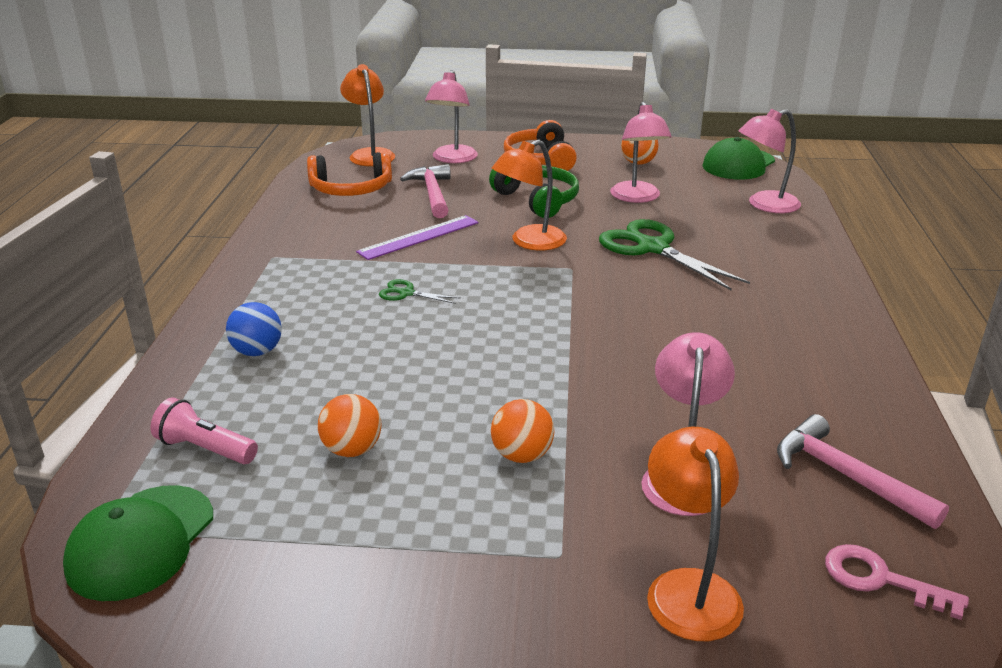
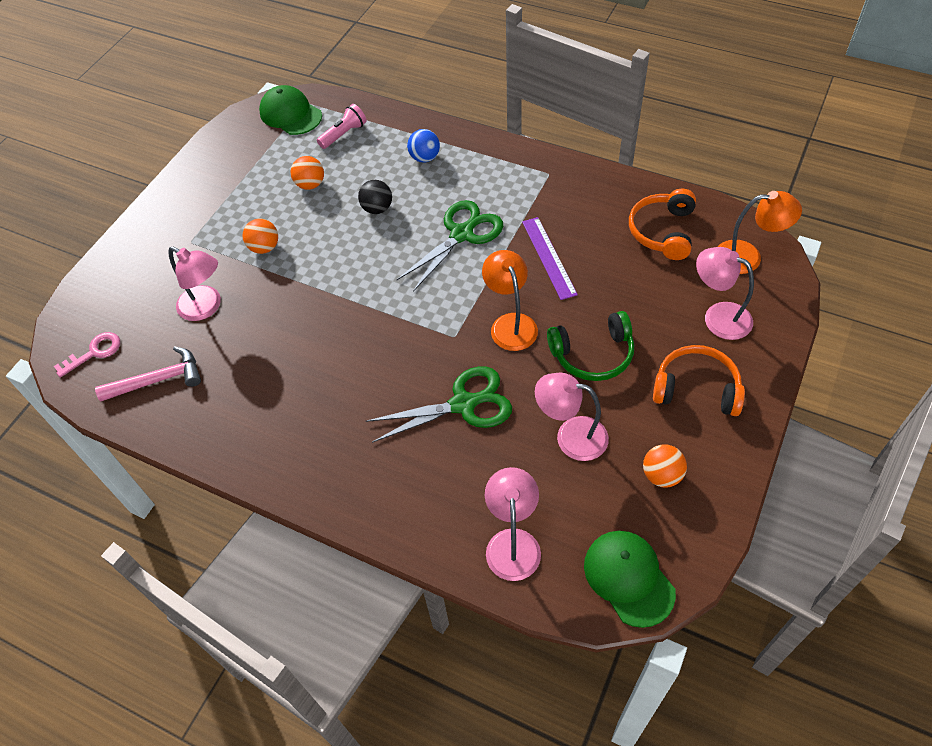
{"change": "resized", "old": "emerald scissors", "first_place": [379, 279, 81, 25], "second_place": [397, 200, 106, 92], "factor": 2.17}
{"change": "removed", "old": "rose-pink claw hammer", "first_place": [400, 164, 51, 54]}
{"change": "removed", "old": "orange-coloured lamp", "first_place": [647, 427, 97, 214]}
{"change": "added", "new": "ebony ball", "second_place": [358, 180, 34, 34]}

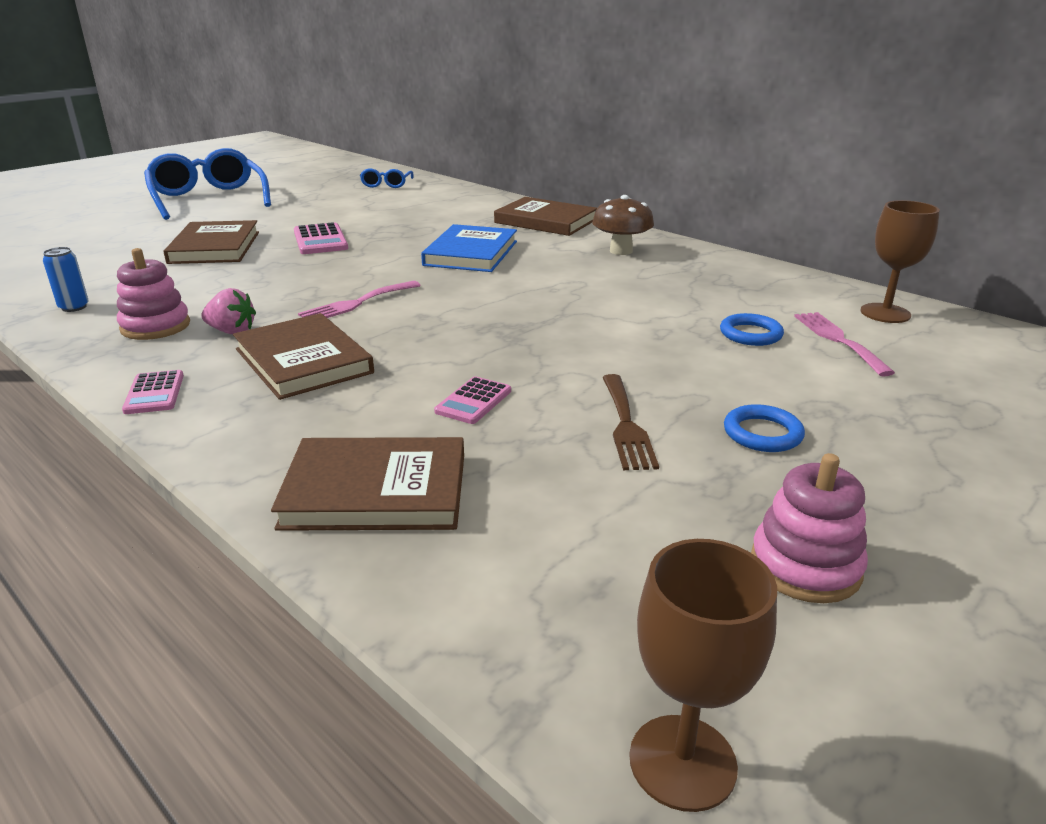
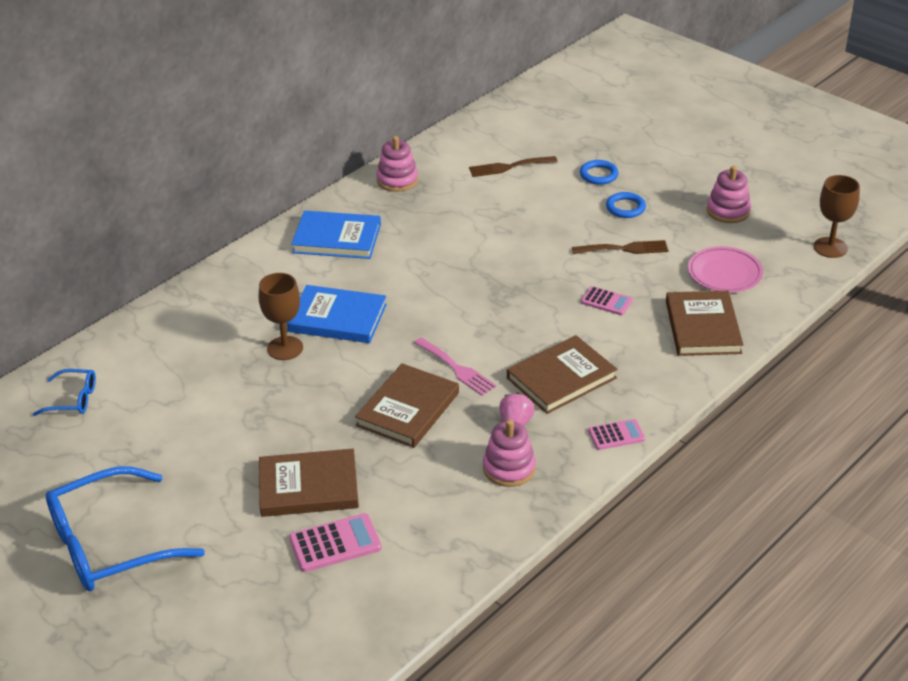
{"change": "removed", "old": "blue soda can", "first_place": [43, 247, 46, 65]}
{"change": "moved", "old": "rose-pink adding machine", "first_place": [294, 222, 54, 32], "second_place": [289, 513, 93, 59]}
{"change": "moved", "old": "dark brown book", "first_place": [494, 197, 103, 39], "second_place": [355, 363, 104, 85]}
{"change": "replaced", "old": "dark brown fungus", "new": "blue book", "first_place": [592, 195, 62, 60], "second_place": [291, 211, 90, 48]}
{"change": "moved", "old": "blue hoop", "first_place": [720, 313, 64, 33], "second_place": [580, 160, 39, 25]}
{"change": "recoloured", "old": "rose-pink fork", "new": "dark brown fork", "first_place": [794, 312, 101, 65], "second_place": [469, 156, 89, 21]}
{"change": "moved", "old": "dark brown chalice", "first_place": [861, 200, 79, 123], "second_place": [259, 273, 44, 87]}
{"change": "added", "new": "rose-pink ring stacker", "second_place": [376, 136, 42, 56]}
{"change": "added", "new": "rose-pink dinner plate", "second_place": [688, 246, 75, 47]}

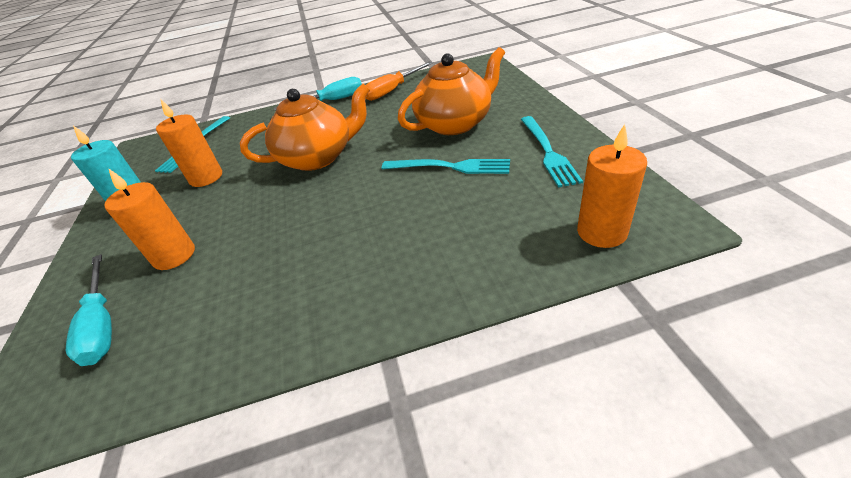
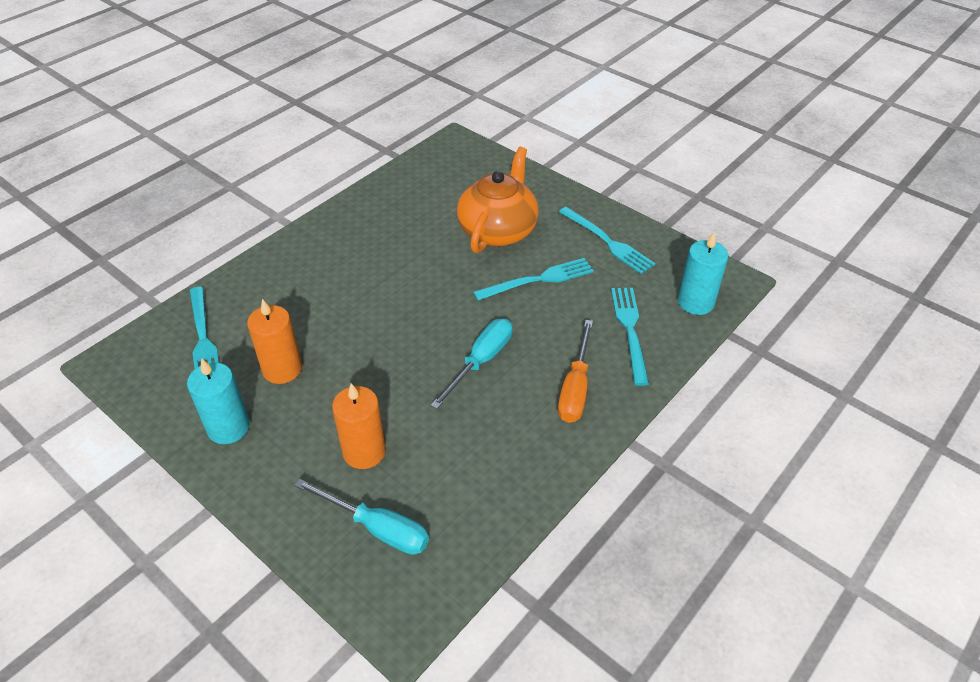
{"change": "removed", "old": "orange-coloured china teapot", "first_place": [240, 84, 130, 87]}
{"change": "moved", "old": "teal flat screwdriver", "first_place": [274, 77, 88, 34], "second_place": [430, 319, 83, 90]}
{"change": "moved", "old": "orange-coloured flat screwdriver", "first_place": [366, 61, 67, 40], "second_place": [558, 320, 35, 103]}
{"change": "recoloured", "old": "orange-coloured pillar candle", "new": "teal pillar candle", "first_place": [577, 124, 70, 124], "second_place": [678, 232, 50, 83]}
{"change": "added", "new": "teal fork", "second_place": [611, 288, 38, 98]}

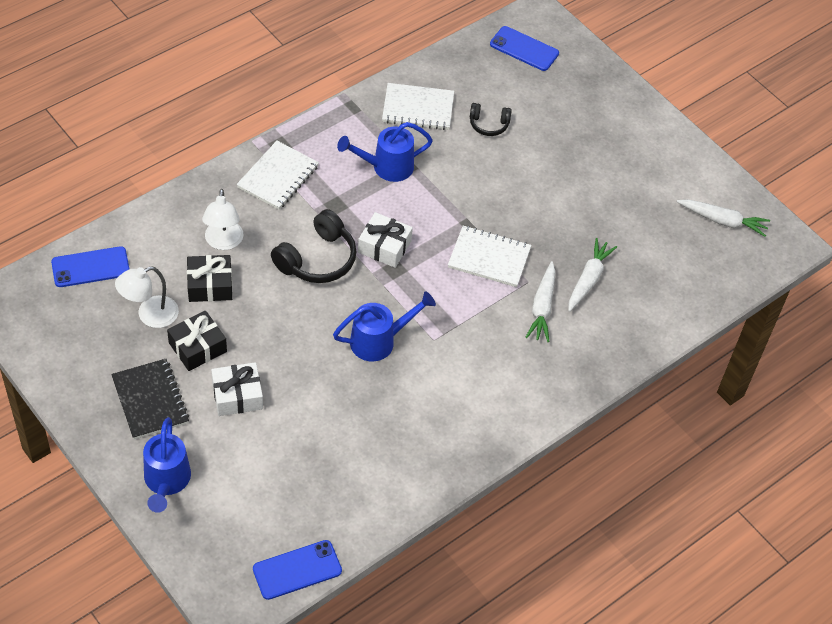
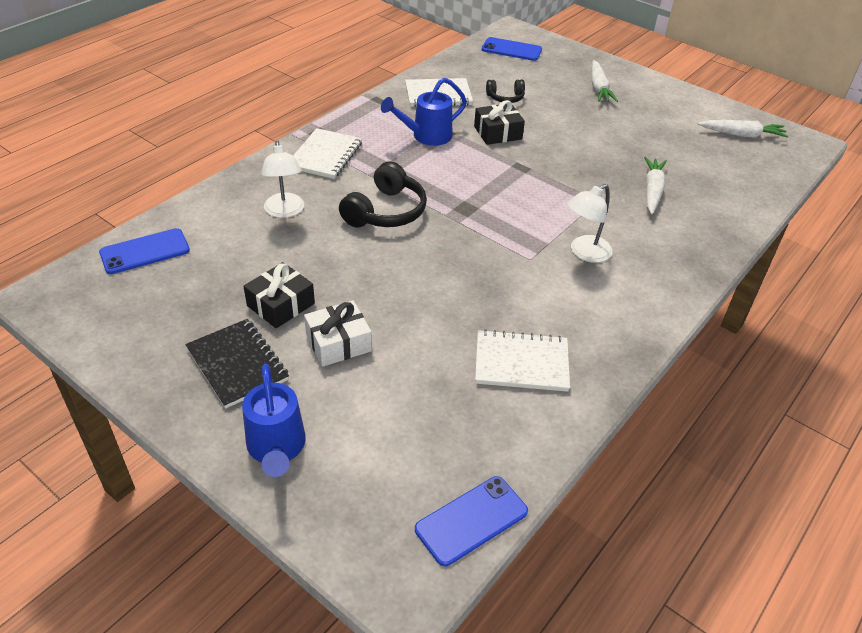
{"change": "moved", "old": "snow-white lamp", "first_place": [115, 267, 64, 61], "second_place": [567, 184, 46, 79]}
{"change": "moved", "old": "ebony gift", "first_place": [187, 255, 45, 47], "second_place": [474, 100, 51, 45]}
{"change": "removed", "old": "blue sprinkling can", "first_place": [333, 291, 103, 70]}
{"change": "removed", "old": "snow-white gift", "first_place": [358, 212, 55, 56]}
{"change": "moved", "old": "snow-white notebook", "first_place": [448, 226, 83, 61], "second_place": [475, 329, 95, 63]}
{"change": "moved", "old": "snow-white carrot", "first_place": [526, 261, 29, 81], "second_place": [592, 60, 26, 42]}

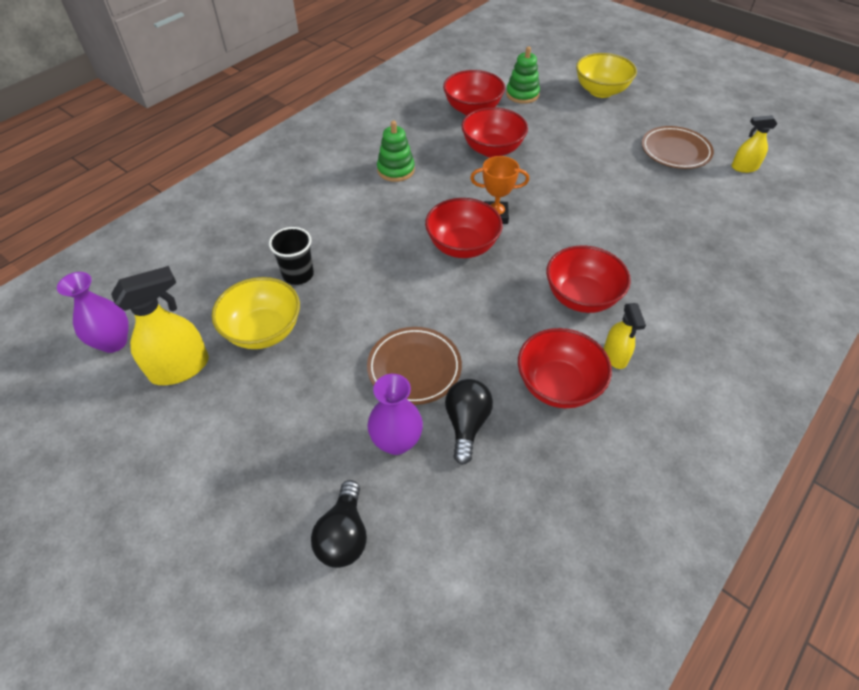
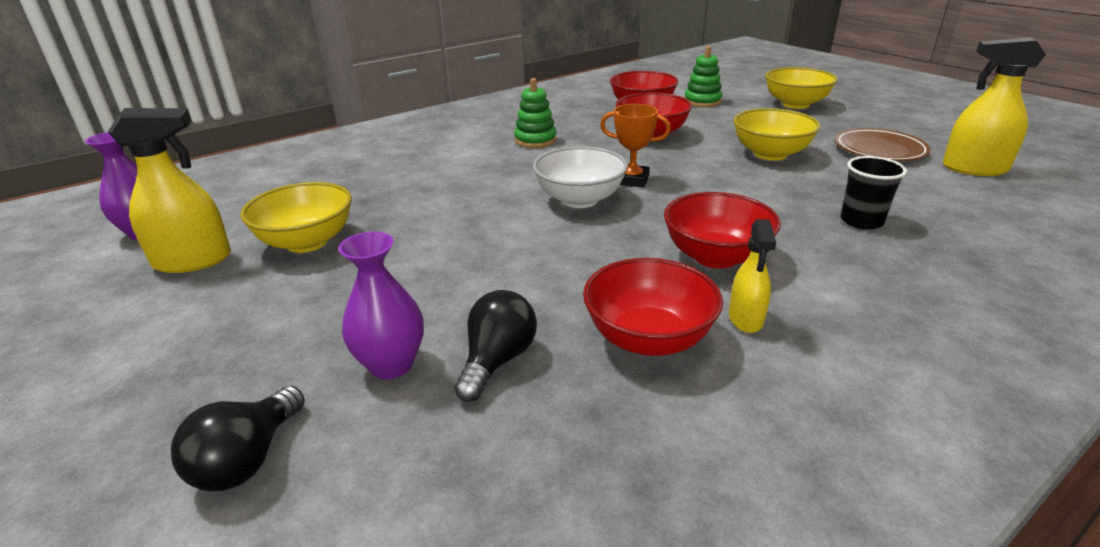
{"change": "moved", "old": "ebony cup", "first_place": [269, 227, 45, 58], "second_place": [840, 156, 67, 74]}
{"change": "removed", "old": "dark brown dinner plate", "first_place": [367, 327, 95, 78]}
{"change": "recoloured", "old": "red bowl", "new": "snow-white bowl", "first_place": [425, 198, 78, 60], "second_place": [533, 146, 95, 62]}
{"change": "resized", "old": "yellow spray bottle", "first_place": [731, 115, 46, 58], "second_place": [943, 37, 103, 139], "factor": 1.69}
{"change": "added", "new": "yellow bowl", "second_place": [734, 108, 87, 53]}

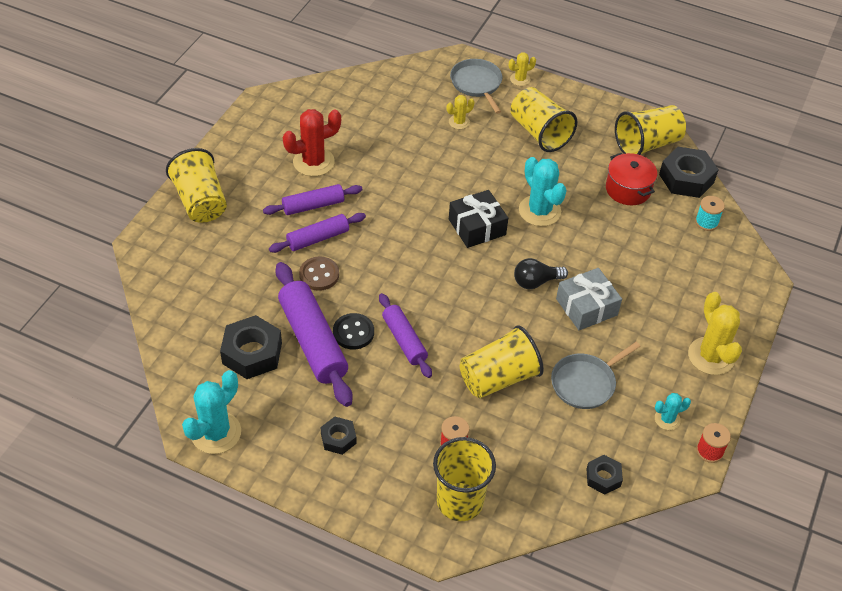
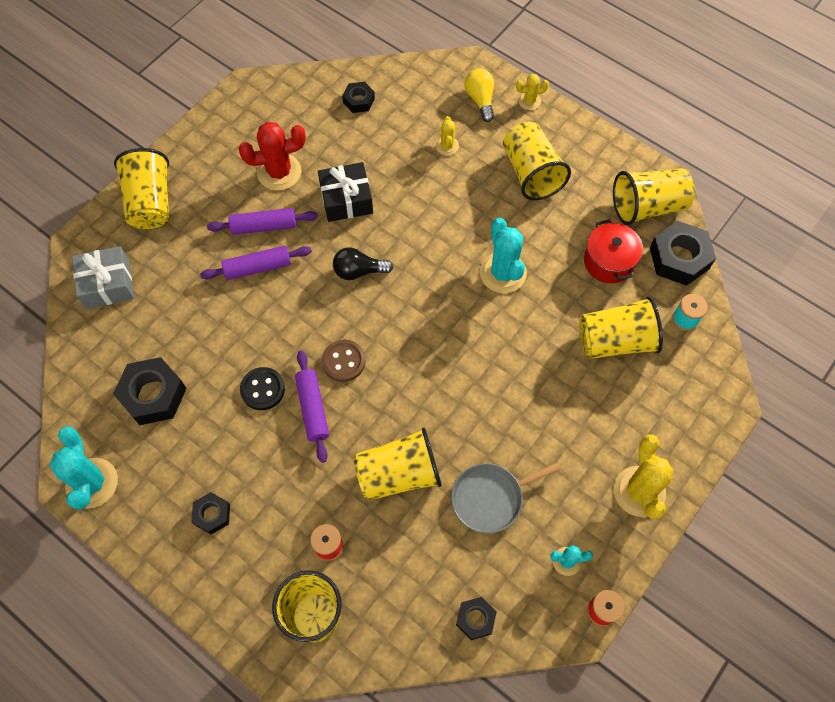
{"change": "turned", "old": "teal prickly plant", "first_place": [182, 370, 59, 84], "second_place": [50, 426, 68, 84], "degrees": -60}
{"change": "removed", "old": "violet dough roller", "first_place": [275, 262, 77, 145]}
{"change": "moved", "old": "dark brown shirt button", "first_place": [299, 256, 40, 35], "second_place": [322, 340, 44, 42]}
{"change": "turned", "old": "yellow prickly plant", "first_place": [447, 95, 28, 34], "second_place": [436, 116, 23, 40], "degrees": -75}
{"change": "moved", "old": "ebony gift", "first_place": [449, 190, 59, 58], "second_place": [318, 162, 55, 60]}
{"change": "replaced", "old": "gray frying pan", "new": "yellow lightbulb", "first_place": [450, 59, 52, 55], "second_place": [465, 69, 29, 53]}
{"change": "moved", "old": "ebony lightbulb", "first_place": [514, 258, 54, 31], "second_place": [333, 247, 60, 33]}
{"change": "moved", "old": "gray gift", "first_place": [556, 268, 66, 62], "second_place": [72, 246, 62, 63]}
{"change": "added", "new": "ebony hex nut", "second_place": [342, 82, 33, 31]}
{"change": "added", "new": "yellow cup", "second_place": [579, 297, 84, 62]}

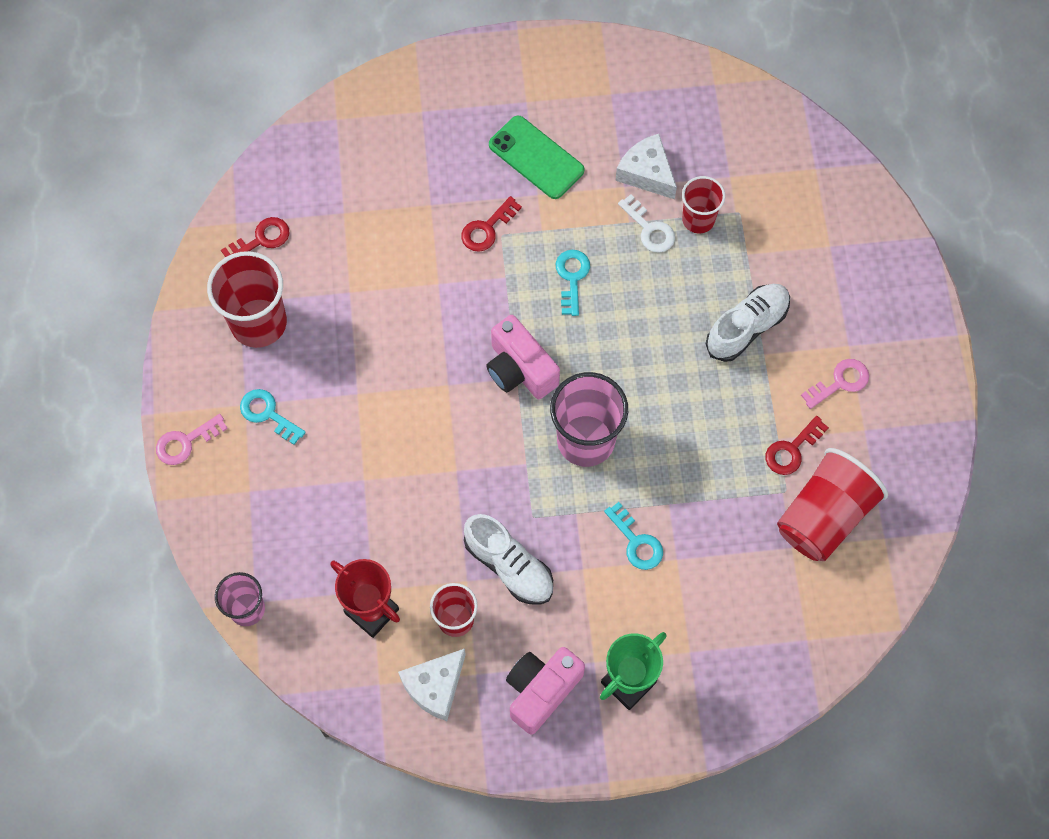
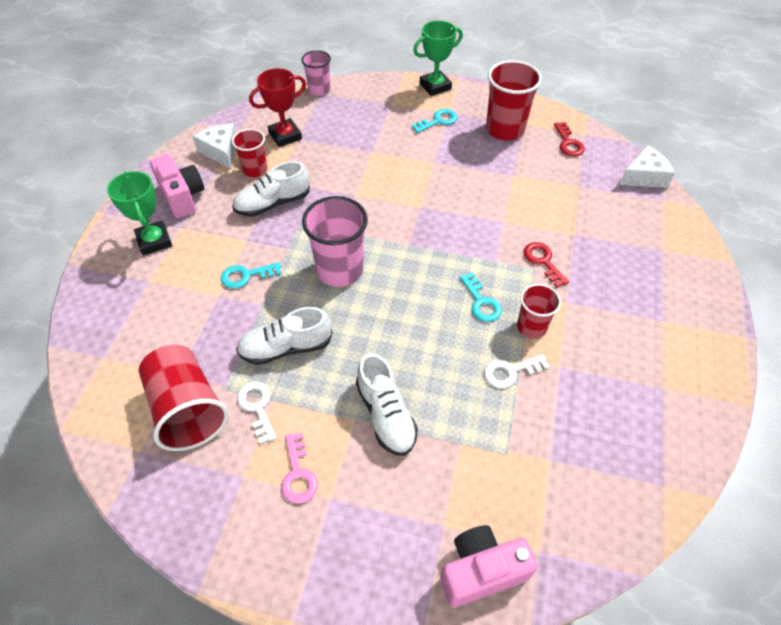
{"change": "replaced", "old": "rose-pink latchkey", "new": "emerald trophy", "first_place": [156, 414, 72, 51], "second_place": [413, 20, 50, 76]}
{"change": "moved", "old": "rose-pink compact camera", "first_place": [486, 315, 74, 85], "second_place": [441, 525, 97, 83]}
{"change": "removed", "old": "emerald mobile phone", "first_place": [489, 116, 96, 83]}
{"change": "turned", "old": "teal latchkey", "first_place": [556, 250, 34, 66], "second_place": [460, 272, 42, 50], "degrees": 45}
{"change": "moved", "old": "snow-white cheese", "first_place": [615, 134, 62, 65], "second_place": [619, 145, 56, 43]}
{"change": "moved", "old": "red cup", "first_place": [682, 176, 43, 57], "second_place": [517, 284, 44, 55]}
{"change": "recoloured", "old": "red latchkey", "new": "snow-white latchkey", "first_place": [766, 416, 63, 59], "second_place": [237, 382, 39, 62]}
{"change": "added", "new": "snow-white shoe", "second_place": [236, 307, 97, 58]}

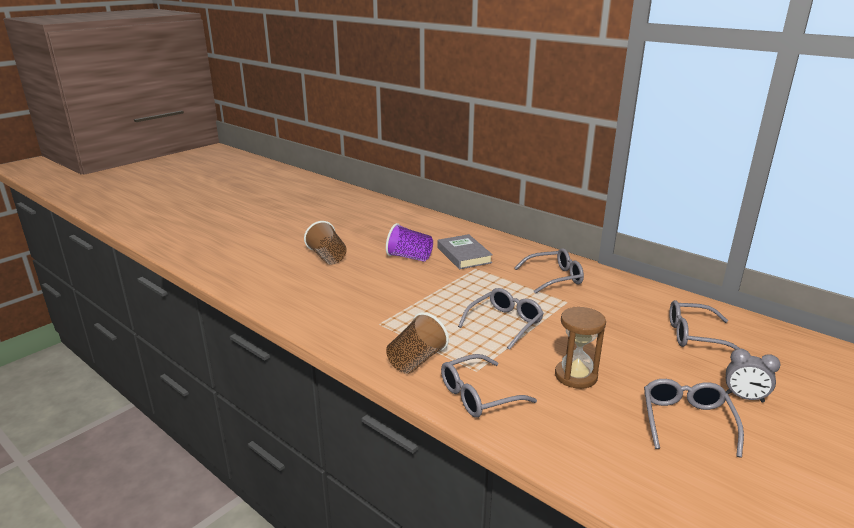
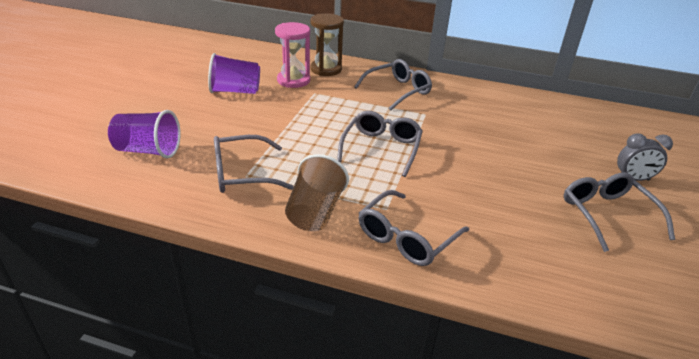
{"change": "removed", "old": "dark brown cup", "first_place": [304, 221, 43, 44]}
{"change": "replaced", "old": "gray book", "new": "rose-pink hourglass", "first_place": [437, 234, 56, 35], "second_place": [275, 22, 35, 66]}
{"change": "moved", "old": "dark brown hourglass", "first_place": [555, 307, 51, 82], "second_place": [311, 13, 33, 63]}
{"change": "moved", "old": "gray glasses", "first_place": [669, 300, 71, 50], "second_place": [214, 135, 80, 58]}
{"change": "added", "new": "violet cup", "second_place": [108, 110, 73, 48]}

